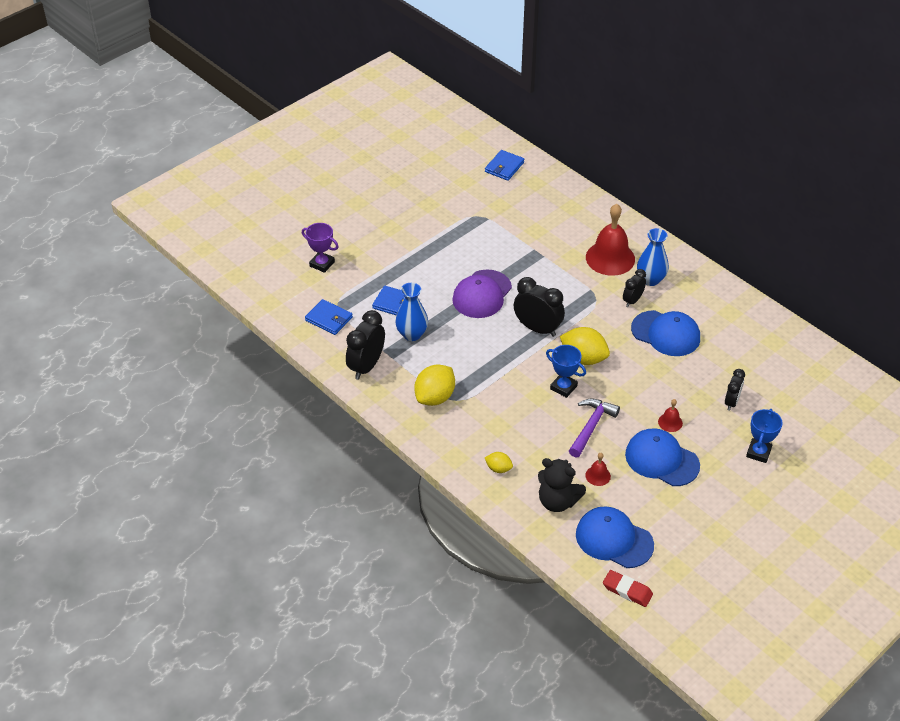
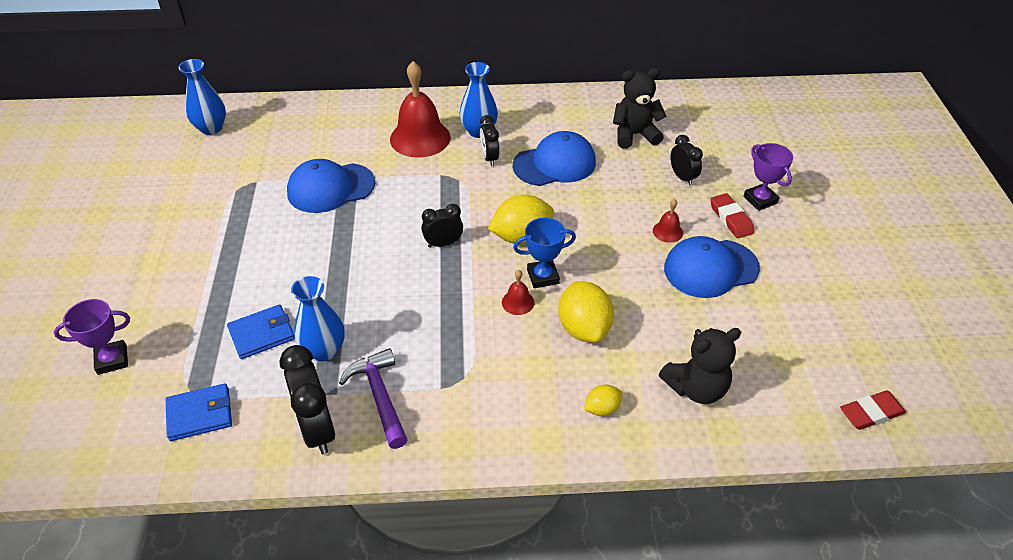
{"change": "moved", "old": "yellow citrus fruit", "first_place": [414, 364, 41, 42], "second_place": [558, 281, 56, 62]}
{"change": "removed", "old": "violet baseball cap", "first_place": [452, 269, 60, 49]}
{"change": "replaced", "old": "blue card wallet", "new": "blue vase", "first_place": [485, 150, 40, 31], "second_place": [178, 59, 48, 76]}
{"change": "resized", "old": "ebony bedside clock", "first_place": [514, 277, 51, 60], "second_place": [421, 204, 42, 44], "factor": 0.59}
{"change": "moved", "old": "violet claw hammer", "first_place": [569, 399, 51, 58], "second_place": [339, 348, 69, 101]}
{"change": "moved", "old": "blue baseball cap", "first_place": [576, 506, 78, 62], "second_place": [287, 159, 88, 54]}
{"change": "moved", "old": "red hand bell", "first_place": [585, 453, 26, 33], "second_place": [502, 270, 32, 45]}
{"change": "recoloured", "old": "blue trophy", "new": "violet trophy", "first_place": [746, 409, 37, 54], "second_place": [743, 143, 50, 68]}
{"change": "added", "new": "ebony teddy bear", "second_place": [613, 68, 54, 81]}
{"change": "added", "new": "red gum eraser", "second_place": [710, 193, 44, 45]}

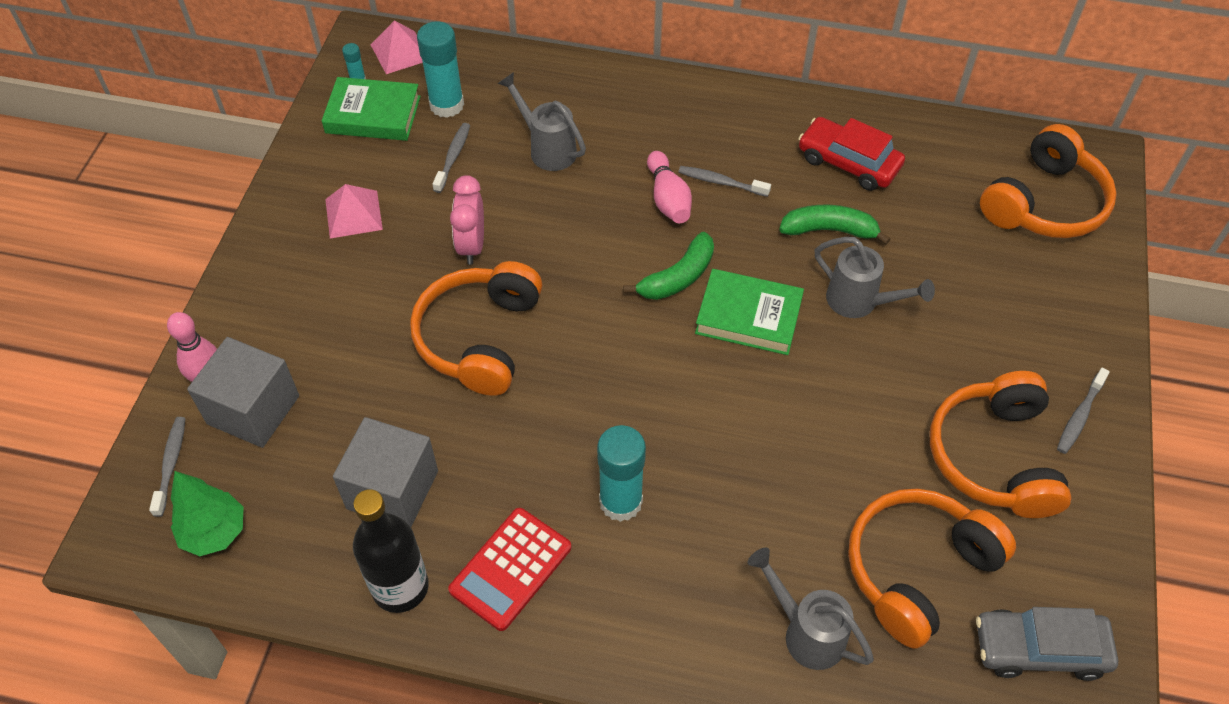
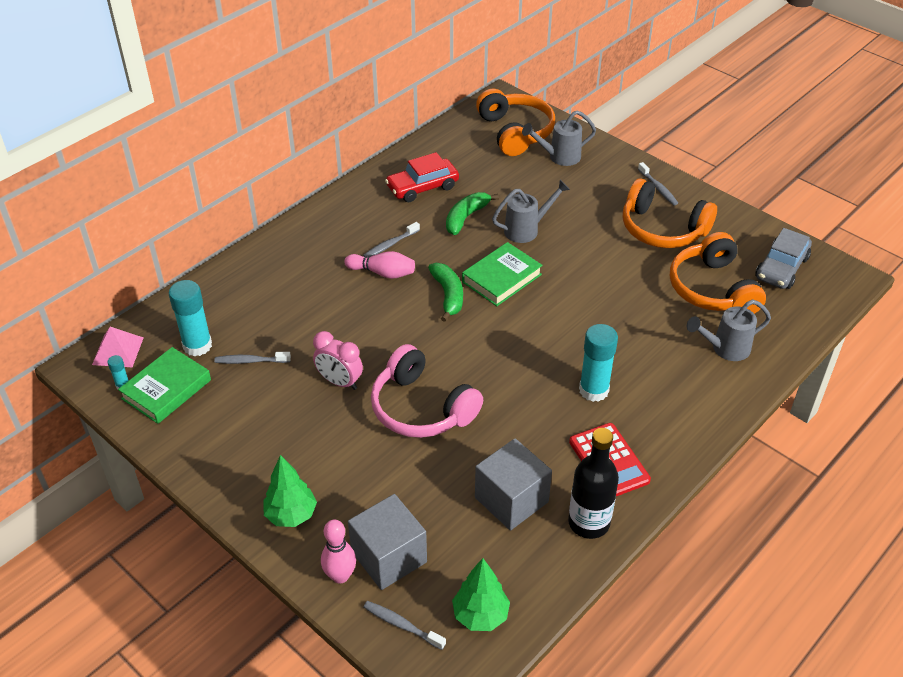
{"change": "removed", "old": "rose-pink pyramid shape", "first_place": [325, 184, 58, 54]}
{"change": "recoloured", "old": "orange-coloured over-ear headphones", "new": "rose-pink over-ear headphones", "first_place": [410, 261, 132, 135], "second_place": [371, 344, 112, 94]}
{"change": "turned", "old": "gray tooth brush", "first_place": [432, 123, 38, 70], "second_place": [214, 352, 77, 12], "degrees": -45}
{"change": "moved", "old": "gray sprinkling can", "first_place": [497, 72, 89, 99], "second_place": [522, 110, 74, 56]}
{"change": "added", "new": "emerald fir tree", "second_place": [264, 455, 53, 72]}

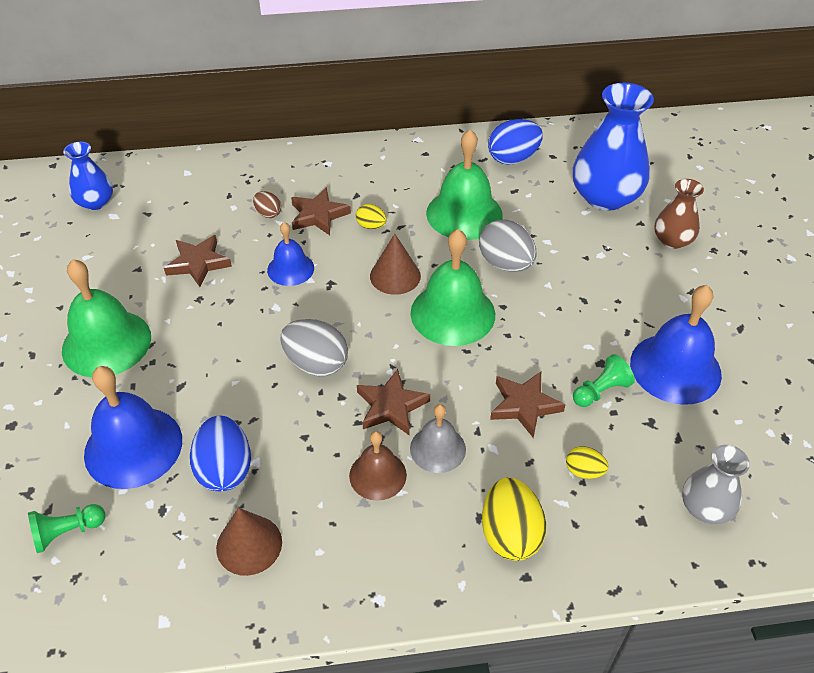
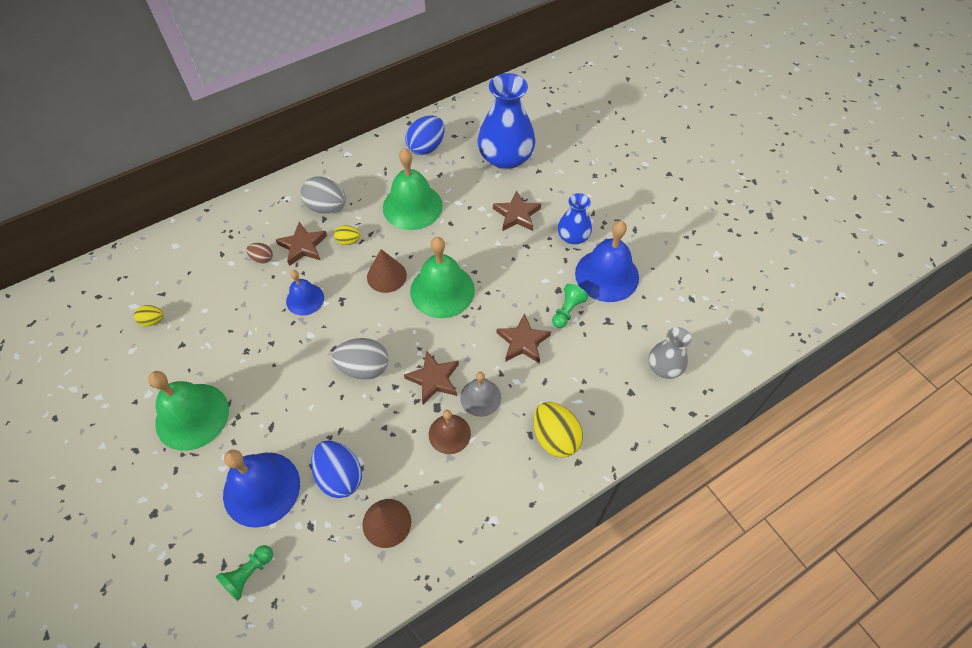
{"change": "moved", "old": "blue vase", "first_place": [63, 142, 50, 68], "second_place": [558, 193, 34, 51]}
{"change": "moved", "old": "dark brown star", "first_place": [164, 235, 68, 52], "second_place": [493, 191, 48, 40]}
{"change": "moved", "old": "gray egg shape", "first_place": [479, 219, 58, 53], "second_place": [300, 177, 46, 37]}
{"change": "moved", "old": "yellow egg shape", "first_place": [566, 446, 42, 33], "second_place": [134, 305, 30, 21]}
{"change": "removed", "old": "dark brown vase", "first_place": [654, 179, 50, 70]}

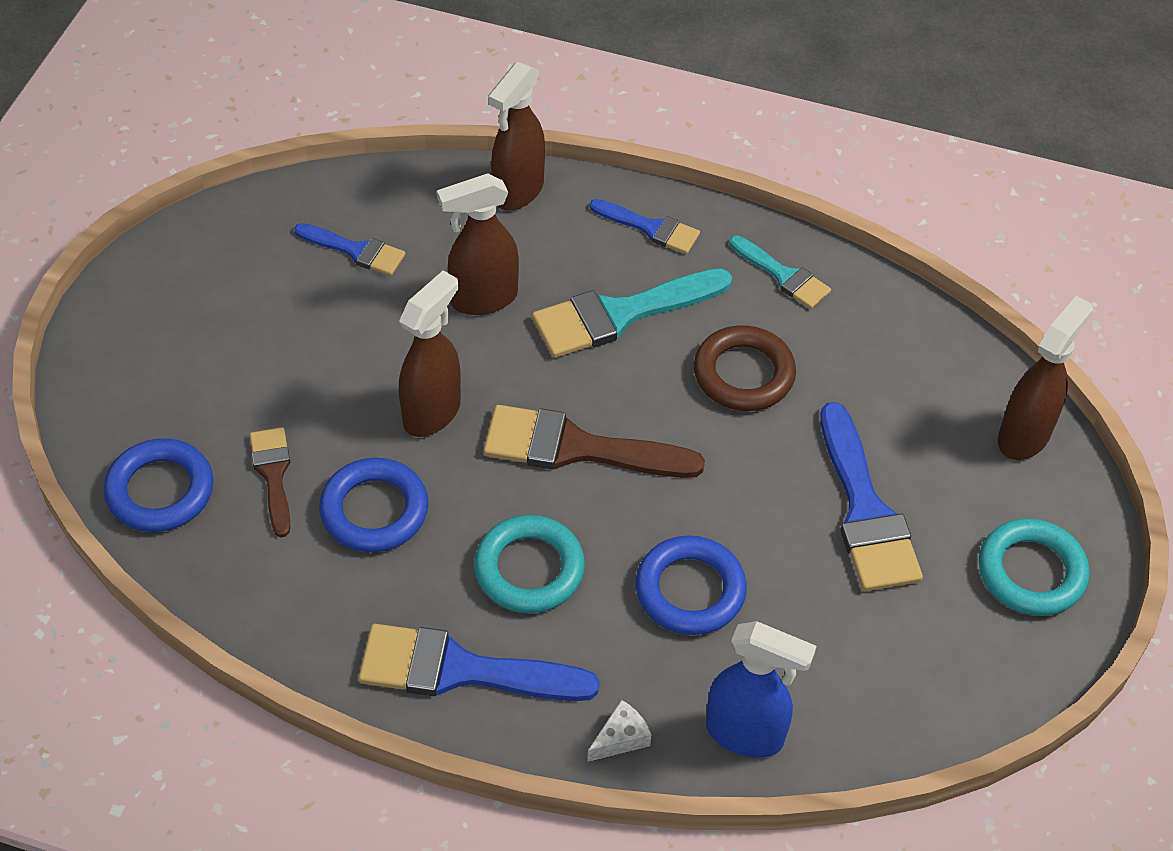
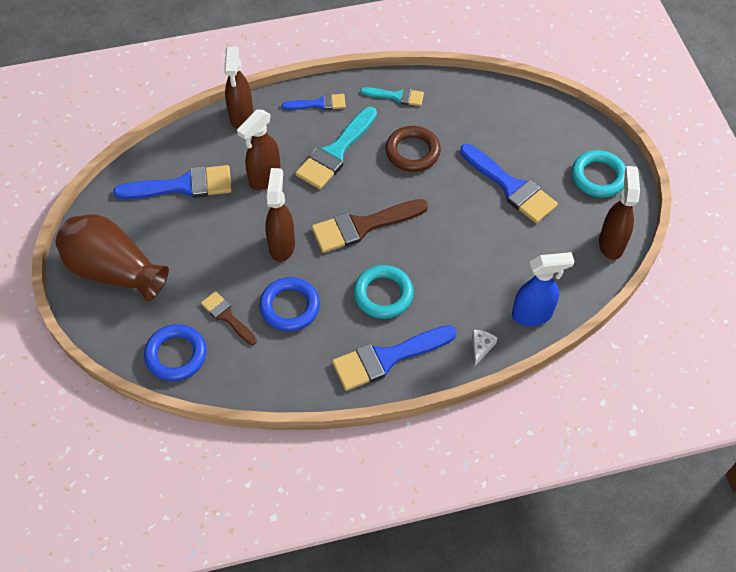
{"change": "resized", "old": "blue brush", "first_place": [294, 223, 111, 53], "second_place": [113, 165, 119, 34], "factor": 1.74}
{"change": "removed", "old": "blue hoop", "first_place": [635, 536, 112, 99]}
{"change": "moved", "old": "dark brown spray bottle", "first_place": [998, 296, 95, 164], "second_place": [599, 166, 41, 94]}
{"change": "added", "new": "dark brown vase", "second_place": [55, 214, 114, 88]}

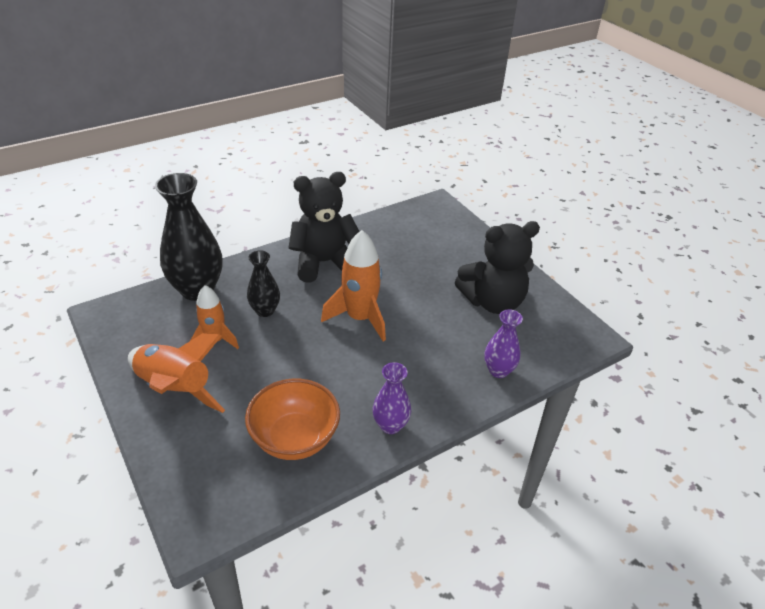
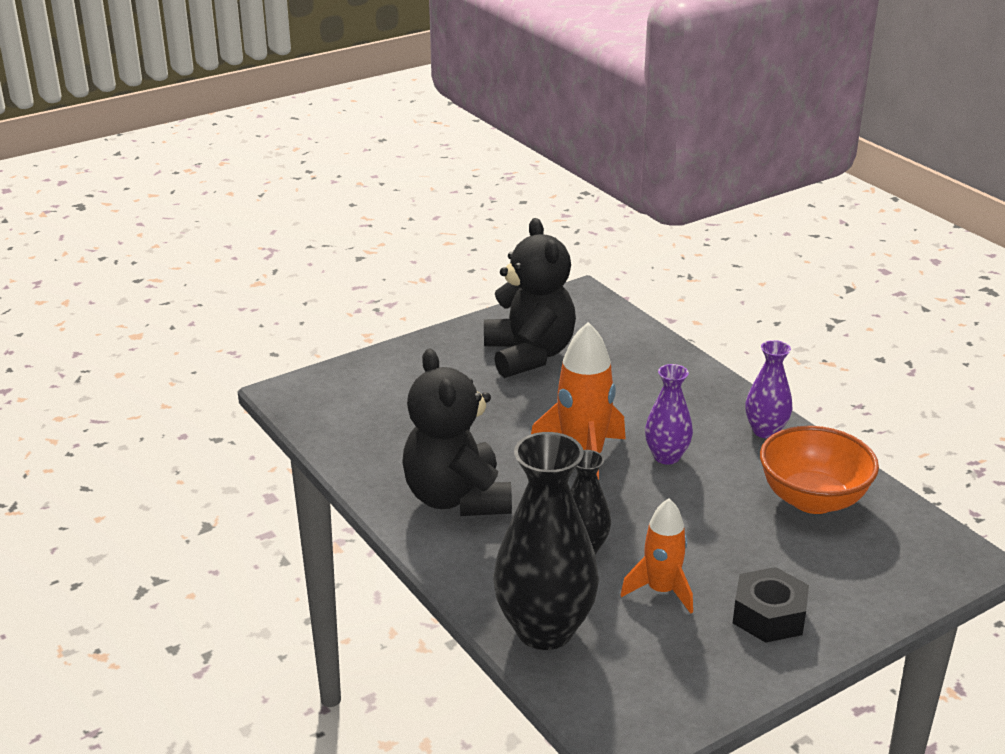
{"change": "replaced", "old": "orange-coloured toy rocket", "new": "ebony hex nut", "first_place": [128, 333, 97, 80], "second_place": [733, 567, 76, 76]}
{"change": "moved", "old": "violet vase", "first_place": [484, 309, 39, 69], "second_place": [645, 364, 48, 100]}

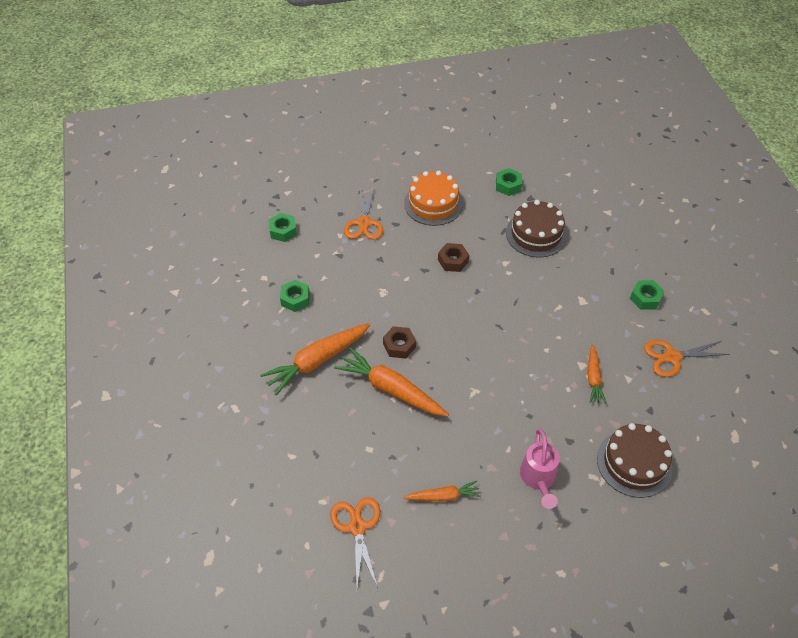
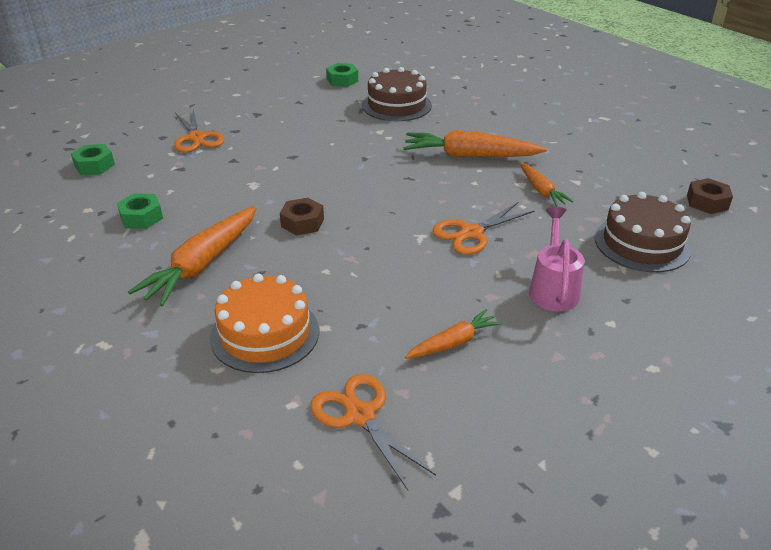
{"change": "moved", "old": "orange-coloured carrot", "first_place": [334, 347, 115, 69], "second_place": [404, 130, 143, 27]}
{"change": "moved", "old": "orange-coloured layer cake", "first_place": [404, 171, 59, 55], "second_place": [210, 273, 109, 100]}
{"change": "moved", "old": "dark brown hex nut", "first_place": [438, 243, 31, 29], "second_place": [687, 178, 46, 36]}
{"change": "turned", "old": "rose-pink sprinkling can", "first_place": [520, 428, 40, 81], "second_place": [529, 207, 55, 104], "degrees": -150}
{"change": "removed", "old": "emerald hex nut", "first_place": [630, 280, 34, 29]}
{"change": "moved", "old": "orange-coloured scissors", "first_place": [644, 340, 86, 37], "second_place": [432, 202, 103, 53]}

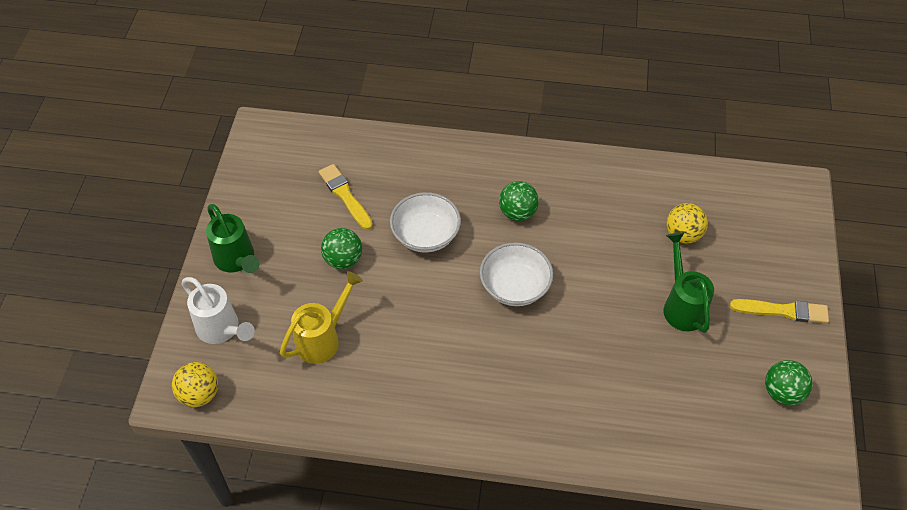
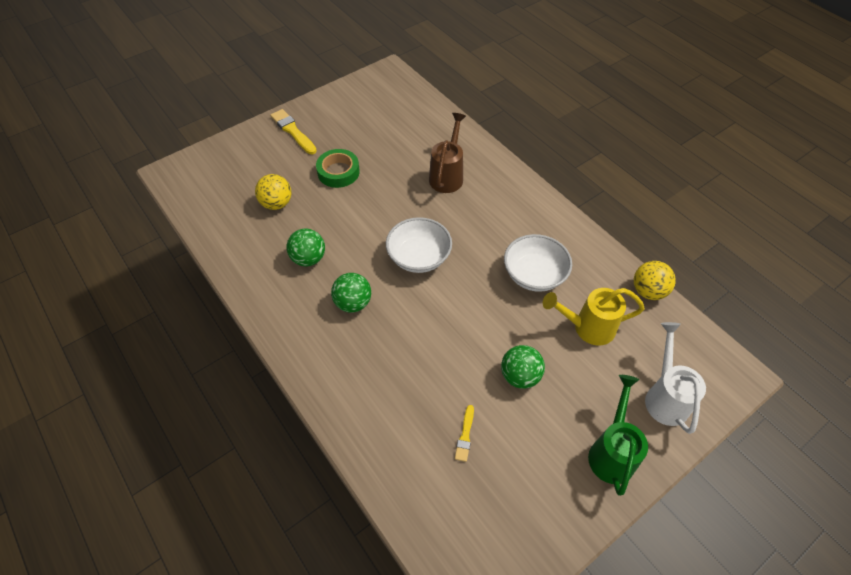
{"change": "moved", "old": "yellow ball", "first_place": [172, 362, 46, 45], "second_place": [634, 261, 42, 39]}
{"change": "resized", "old": "yellow brush", "first_place": [319, 164, 54, 66], "second_place": [455, 405, 19, 57], "factor": 0.58}
{"change": "moved", "old": "snow-white bowl", "first_place": [390, 192, 71, 61], "second_place": [504, 234, 68, 58]}
{"change": "replaced", "old": "emerald sprinkling can", "new": "emerald sticky tape", "first_place": [664, 232, 50, 101], "second_place": [316, 149, 44, 39]}
{"change": "moved", "old": "emerald ball", "first_place": [765, 360, 48, 45], "second_place": [287, 228, 38, 39]}
{"change": "added", "new": "dark brown sprinkling can", "second_place": [429, 113, 37, 80]}

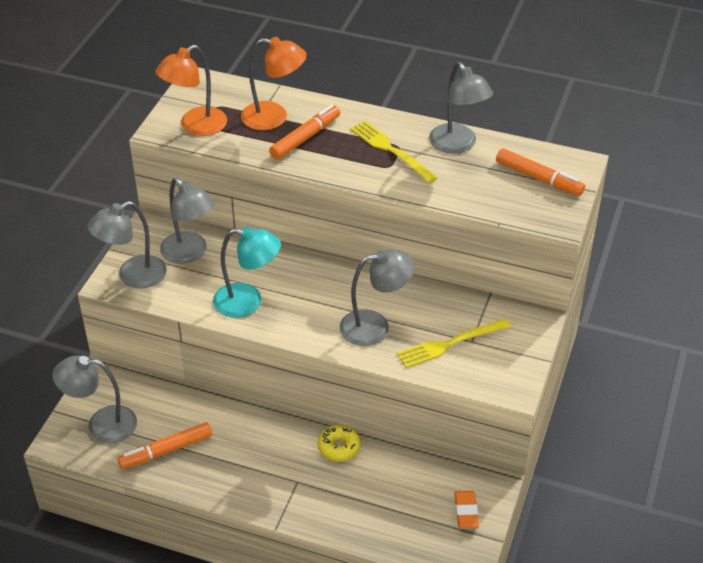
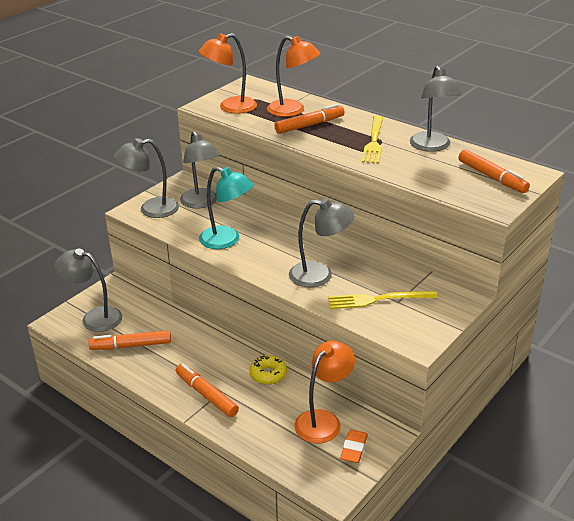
{"change": "turned", "old": "yellow fork", "first_place": [350, 121, 88, 62], "second_place": [362, 116, 21, 48], "degrees": -150}
{"change": "added", "new": "orange-coloured felt pen", "second_place": [176, 364, 63, 53]}
{"change": "added", "new": "orange-coloured lamp", "second_place": [294, 340, 61, 104]}

